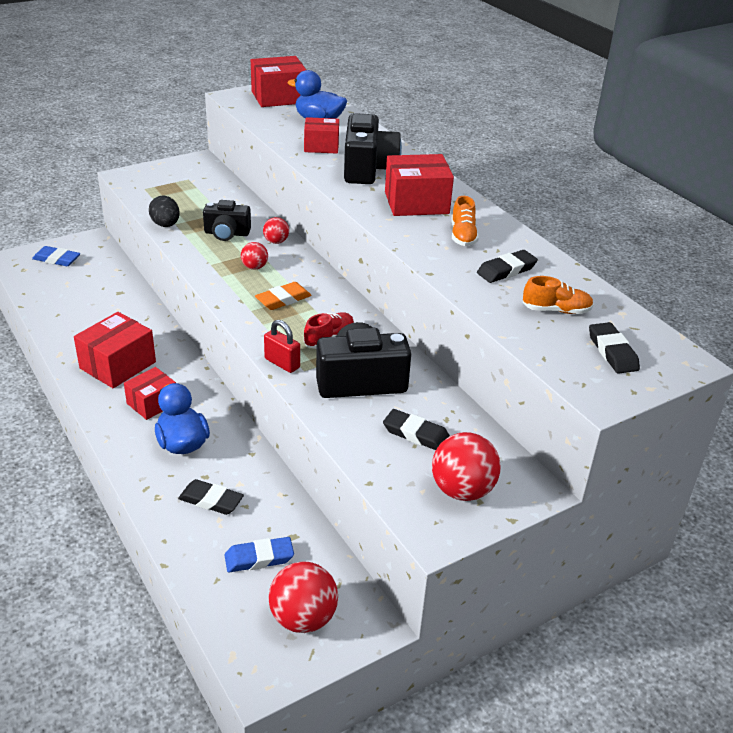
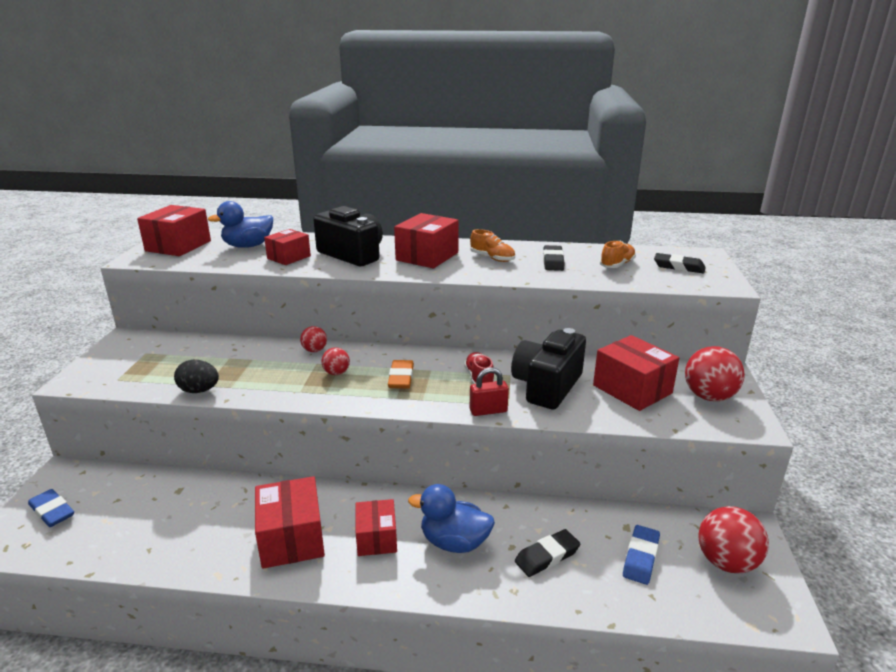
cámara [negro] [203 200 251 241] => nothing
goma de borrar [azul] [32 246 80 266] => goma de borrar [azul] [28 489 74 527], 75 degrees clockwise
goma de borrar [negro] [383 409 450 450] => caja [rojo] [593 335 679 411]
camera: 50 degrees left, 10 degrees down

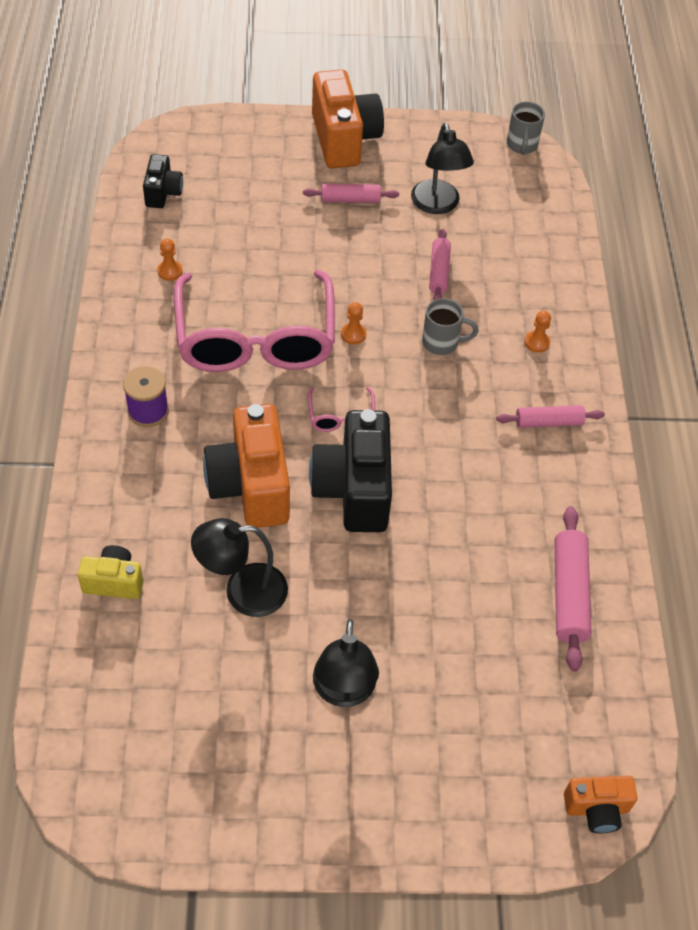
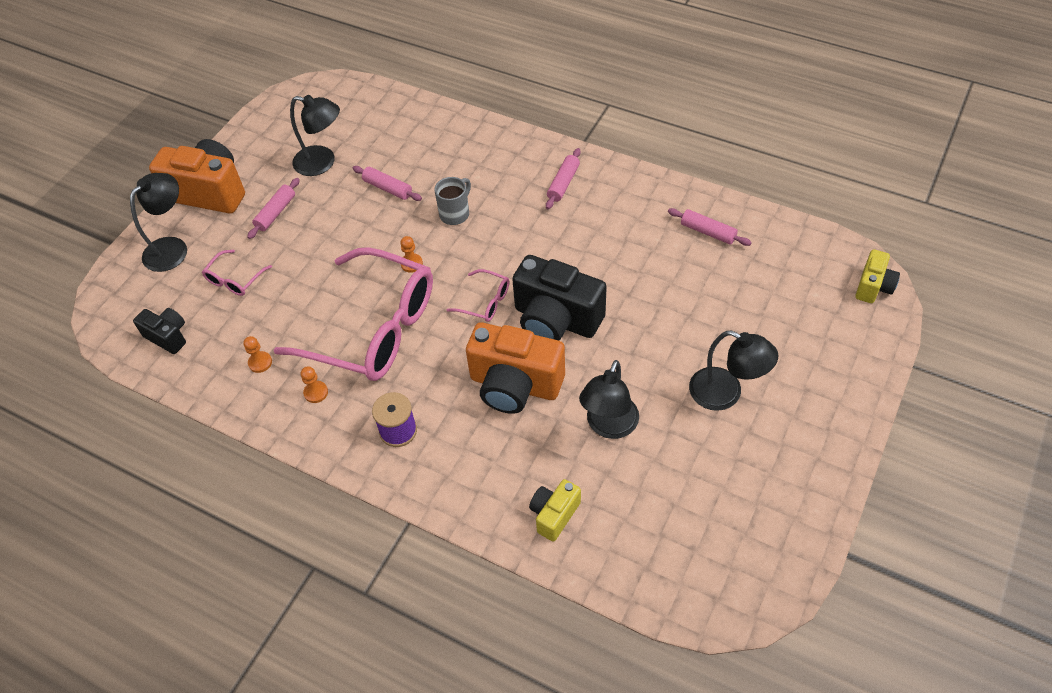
taza [gris] [507 102 545 155] => nothing
peón [naranja] [524 311 551 353] => peón [naranja] [301 366 328 403], move
rodillo [rosa] [555 506 591 671] => rodillo [rosa] [668 208 752 246], x0.65
cámara [naranja] [564 776 638 833] => cámara [amarillo] [855 249 900 303]
nothing => lámpara [negro] [130 173 187 272]
nothing => gafas [rosa] [202 250 272 296]
camera: 55 degrees left, 0 degrees up

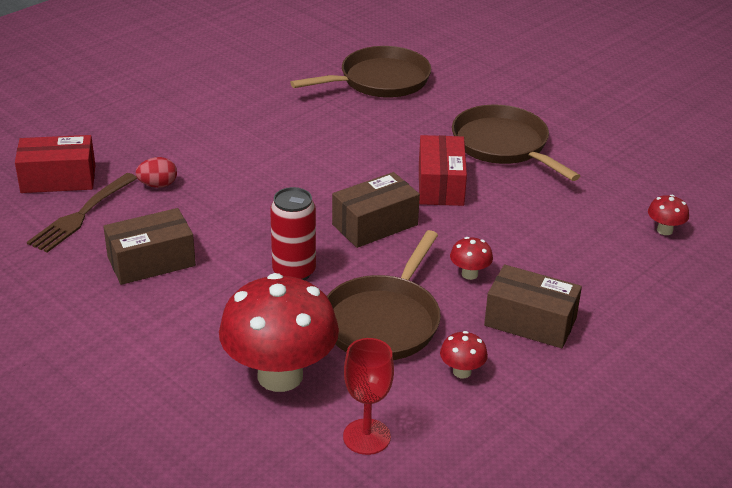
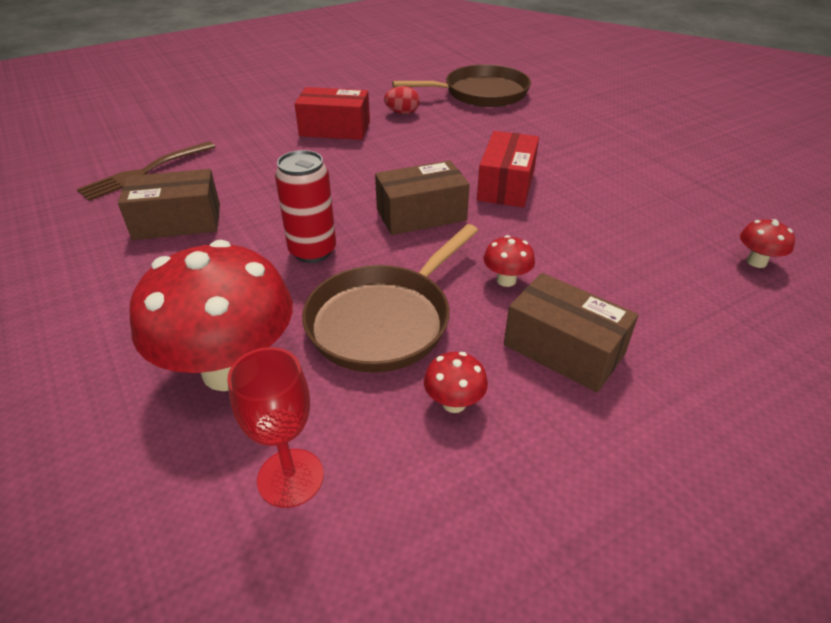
sartén [marrón] [452 105 580 181] => nothing
caja [rojo] [15 135 95 193] => caja [rojo] [295 87 370 140], move
huevo [rojo] [136 157 177 188] => huevo [rojo] [384 86 420 114], move
camera: 15 degrees right, 5 degrees up

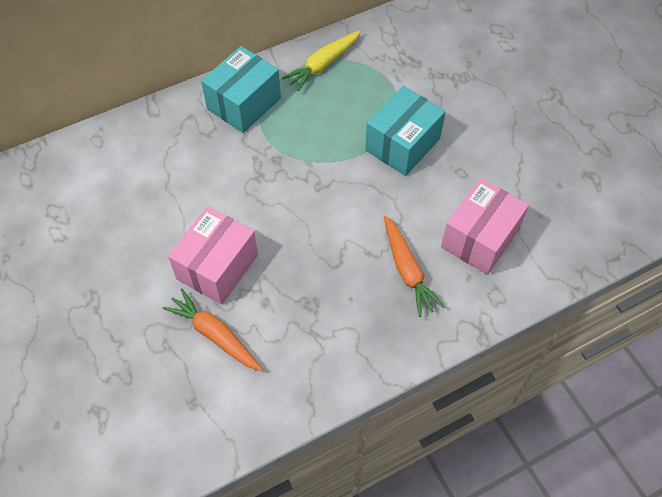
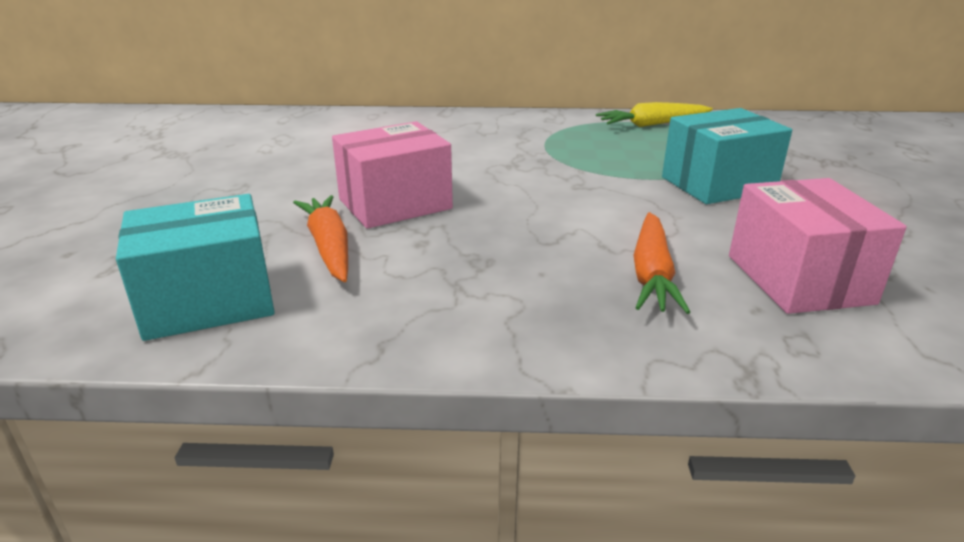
caja [turquesa] [201 46 281 133] => caja [turquesa] [116 194 275 341], move
caja [rosa] [441 178 529 275] => caja [rosa] [729 178 907 314], 75 degrees counterclockwise
camera: 30 degrees right, 30 degrees down

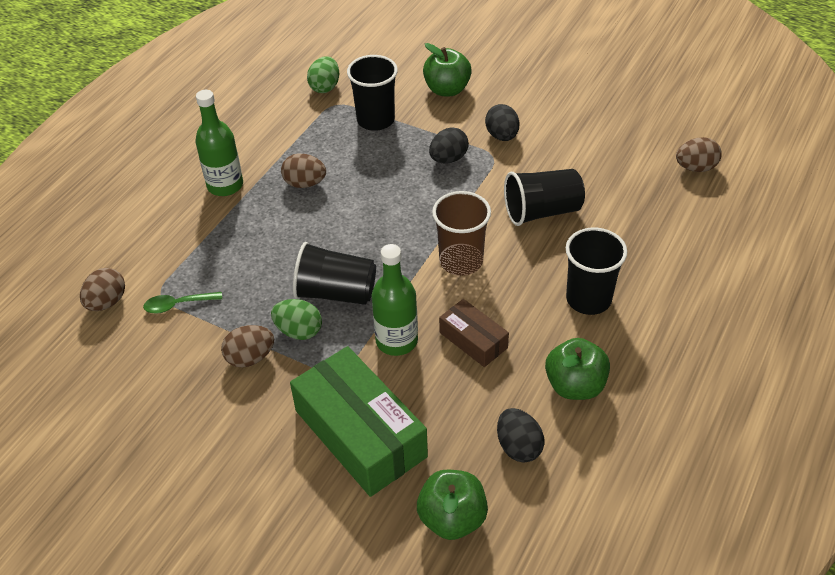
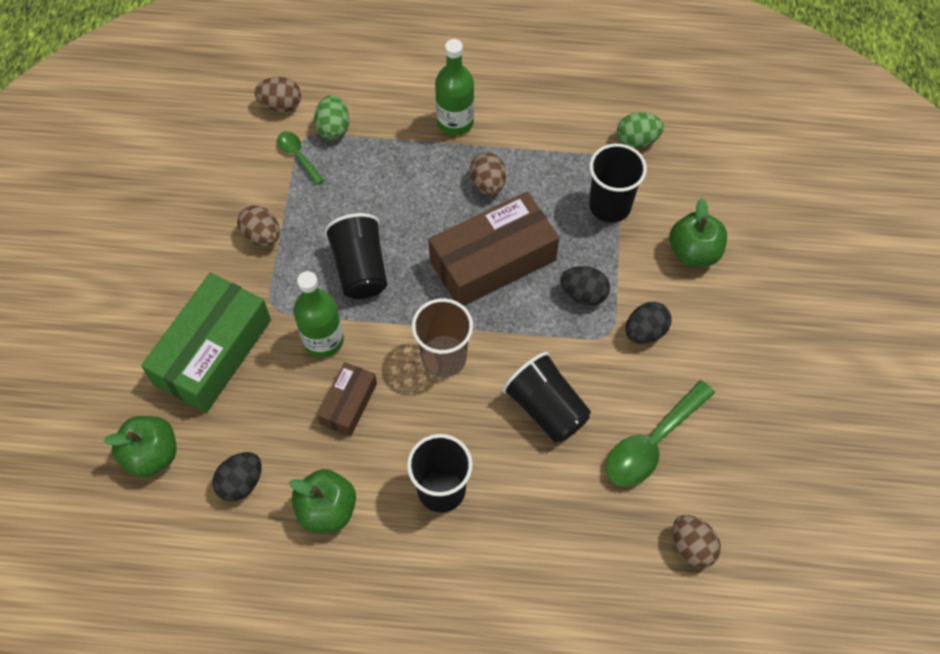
huevo [verde] [271 299 322 340] => huevo [verde] [314 95 349 140], move
nothing => caja [marrón] [428 192 559 306]
nothing => cuchara [verde] [606 380 715 487]
camera: 65 degrees right, 15 degrees up

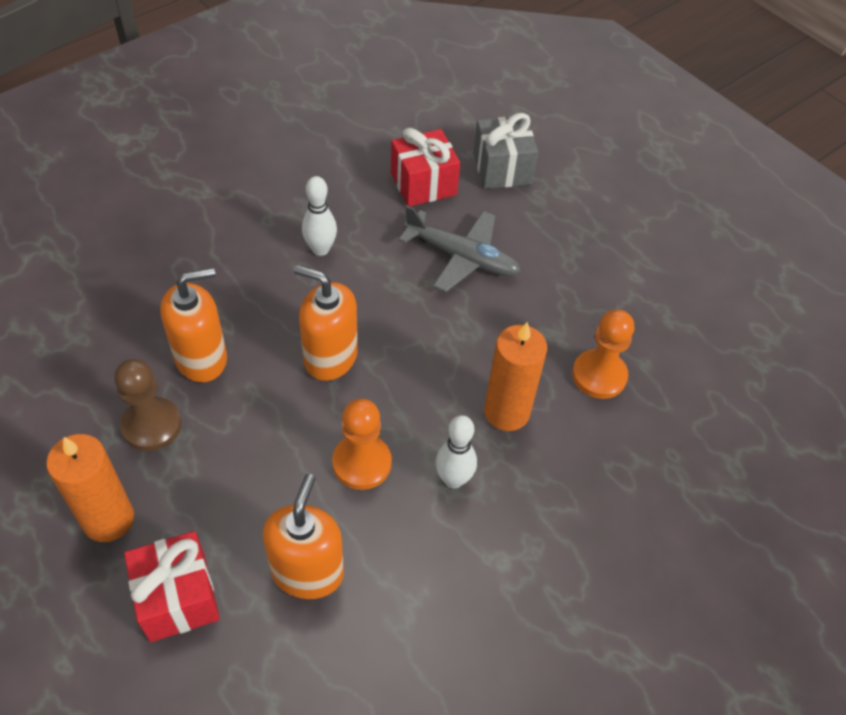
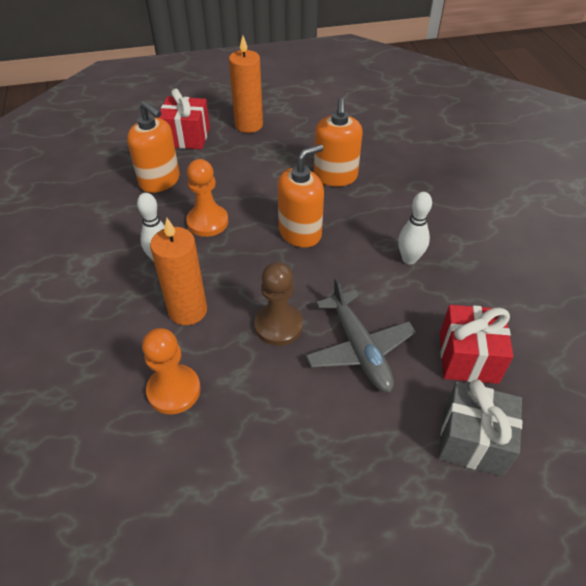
avión [gris] [399 206 521 292] => avión [gris] [306 278 416 392], 75 degrees counterclockwise
peón [marrón] [114 359 181 451] => peón [marrón] [254 262 303 346], move
camera: 120 degrees right, 5 degrees down

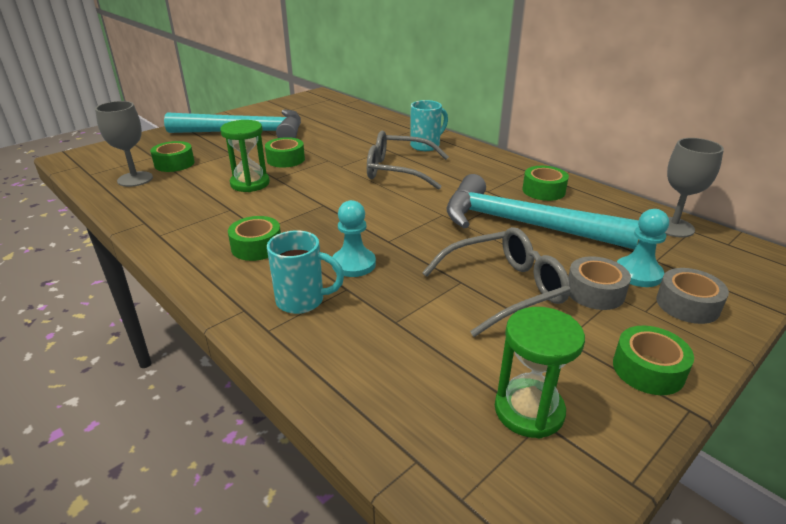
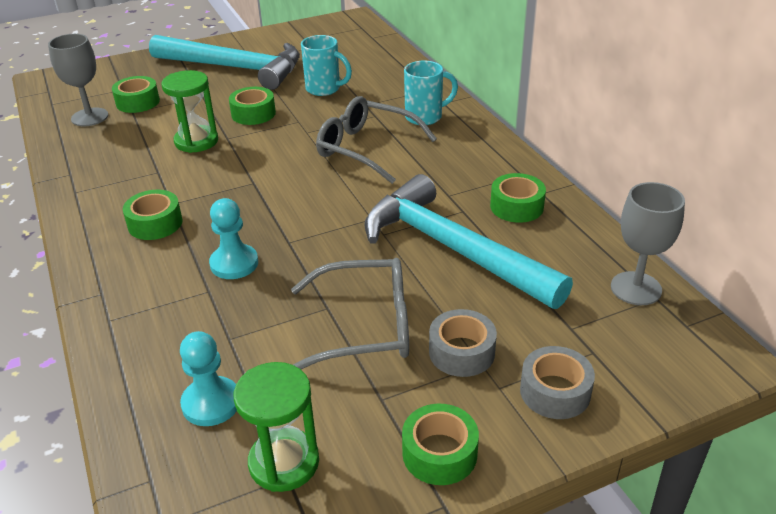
peón [turquesa] [617 209 669 287] => peón [turquesa] [180 331 237 426], move
taza [turquesa] [267 230 344 314] => taza [turquesa] [301 35 352 96], move
camera: 20 degrees right, 5 degrees up

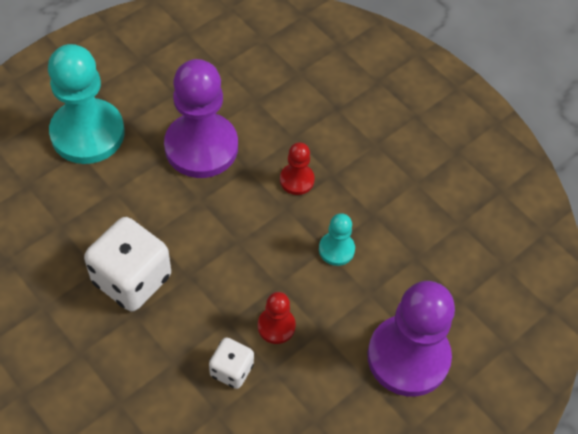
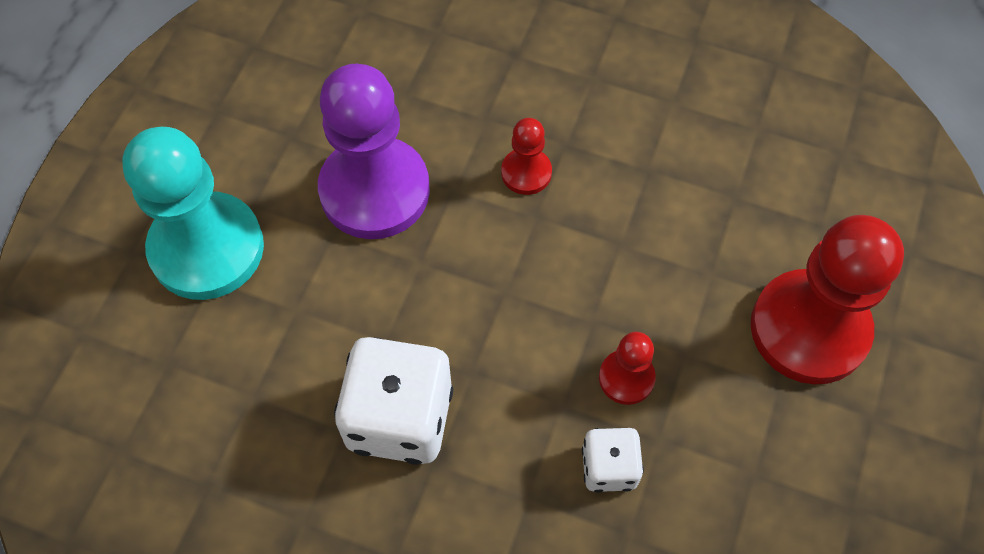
peón [turquesa] [319 213 355 266] => nothing
peón [morado] [367 281 455 397] => peón [rojo] [751 215 904 384]
camera: 25 degrees left, 5 degrees up

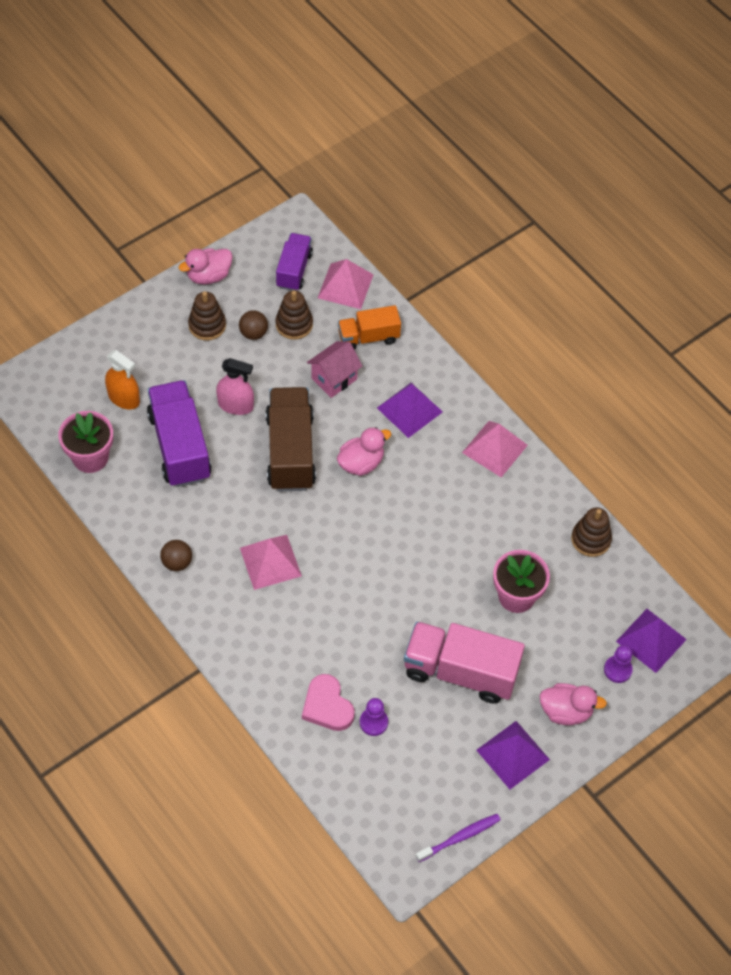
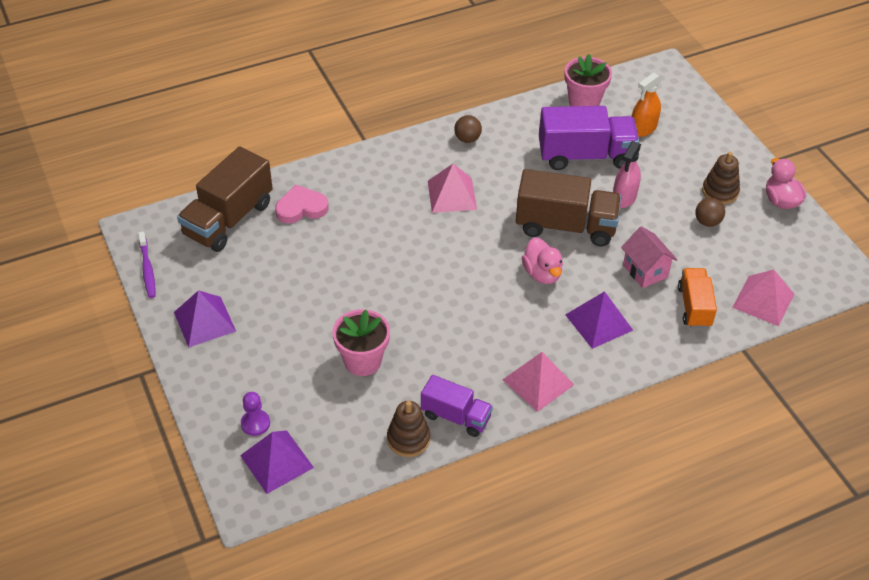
camión [morado] [276 233 313 291] => camión [morado] [421 375 493 437], move
juguete apilable [marrón] [276 290 313 340] => nothing
camión [rosa] [404 621 525 704] => nothing
pato [rosa] [540 683 607 725] => nothing
peón [morado] [360 698 388 736] => nothing
nothing => camión [marrón] [177 146 273 252]
camera: 105 degrees right, 10 degrees down

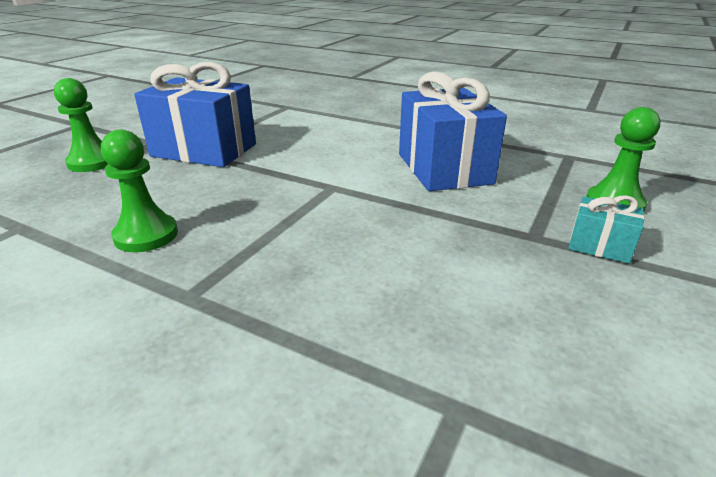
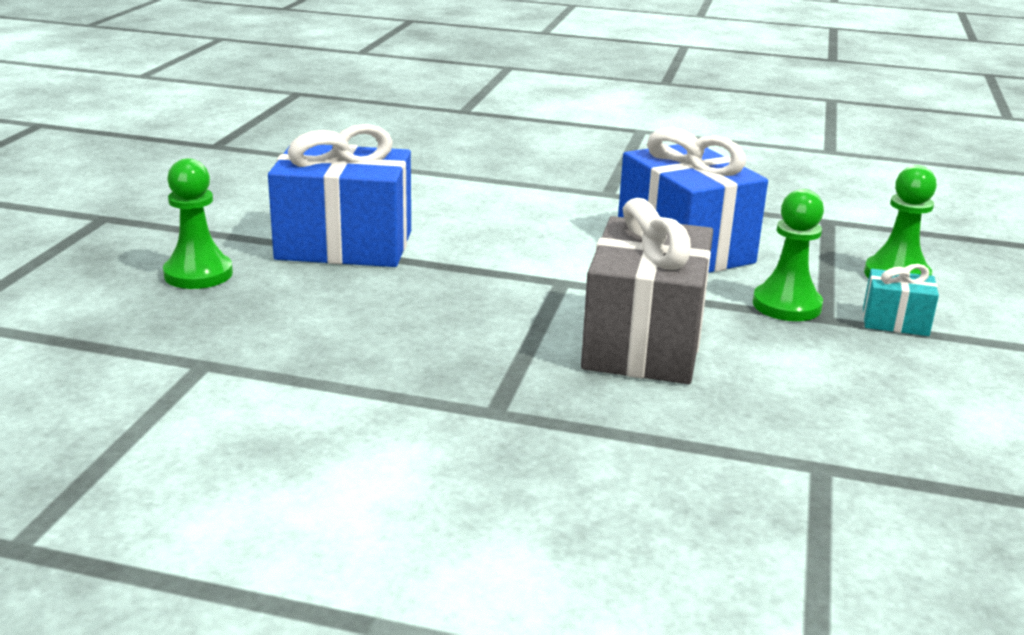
peón [verde] [101 129 178 252] => peón [verde] [753 189 824 321], move
nothing => regalo [gris] [581 198 713 384]
camera: 15 degrees left, 5 degrees down

